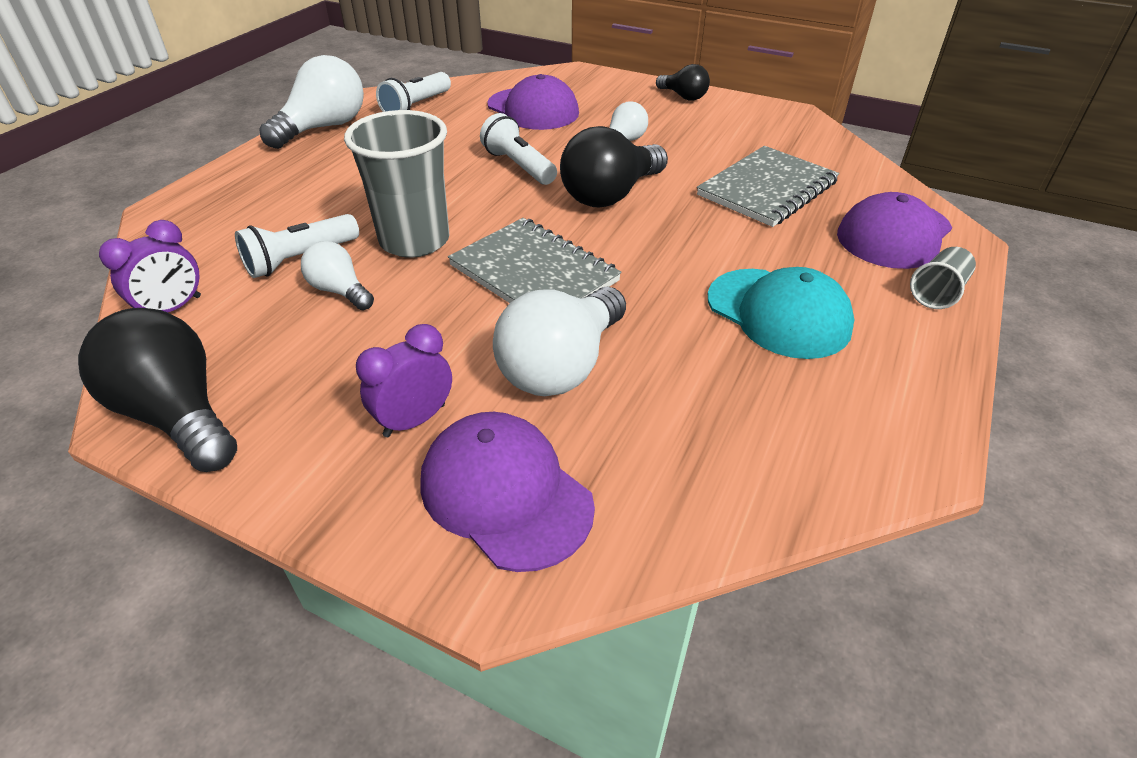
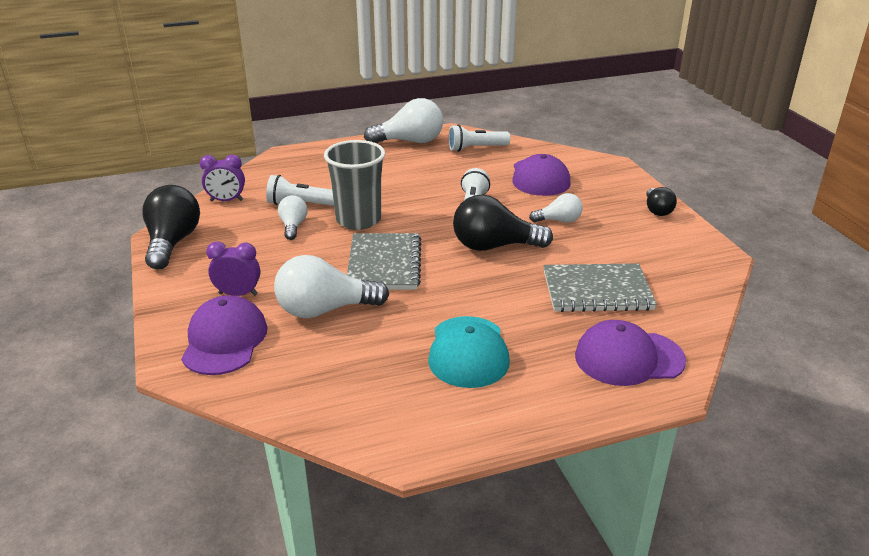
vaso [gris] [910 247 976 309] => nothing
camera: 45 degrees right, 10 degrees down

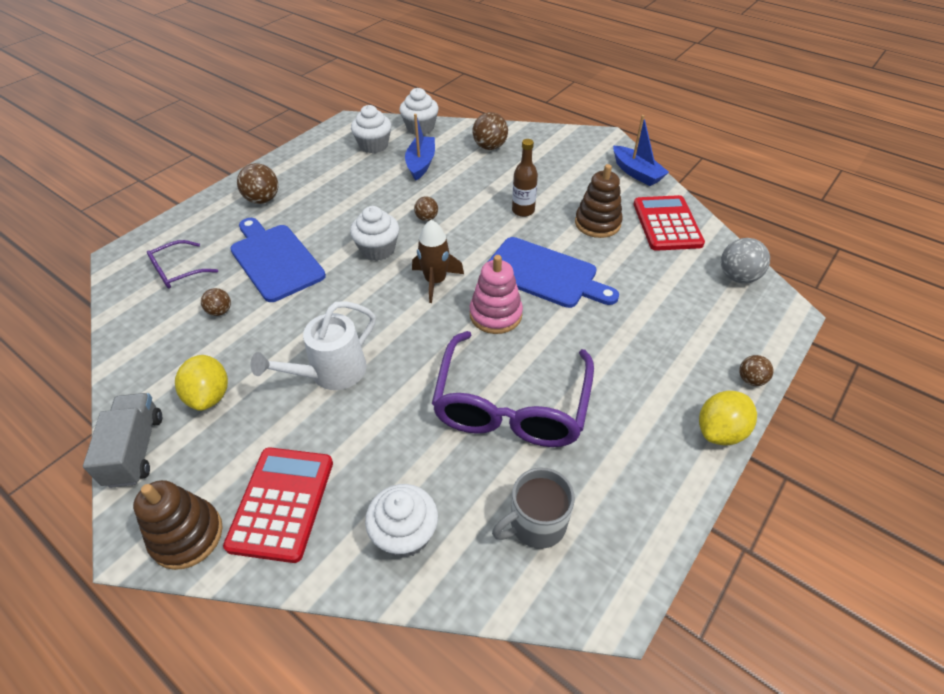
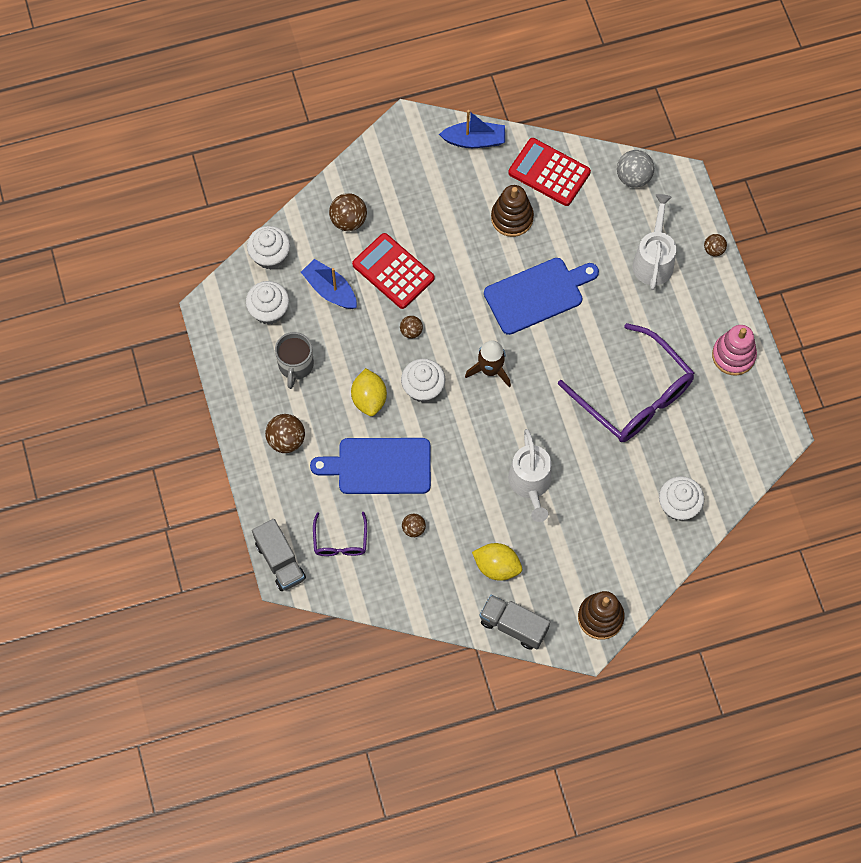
botella [marrón] [512 139 538 217] => nothing
juguete apilable [rosa] [470 255 523 334] => juguete apilable [rosa] [712 325 757 375], move
limón [amarillo] [699 391 757 445] => limón [amarillo] [351 368 387 416], move
calculadora [rojo] [223 447 333 563] => calculadora [rojo] [352 233 435 309], move
taza [gris] [492 467 575 549] => taza [gris] [275 332 314 389], move
nothing => regadera [blanco] [633 194 676 290]
nothing => camión [gris] [252 519 306 591]
camera: 55 degrees left, 20 degrees up

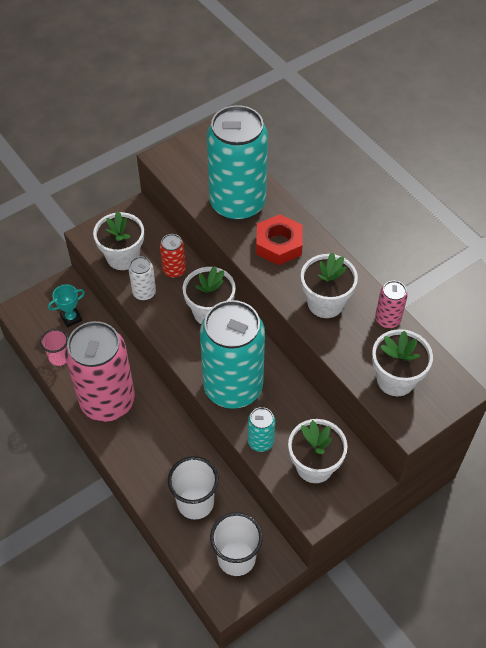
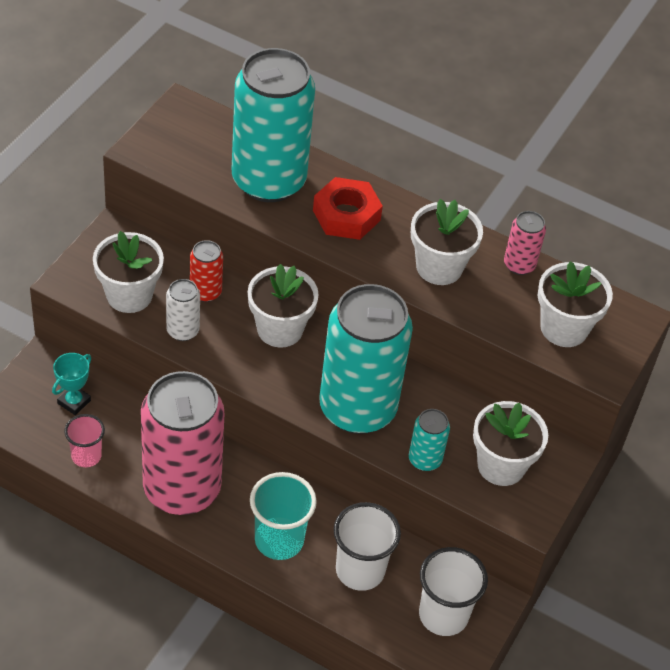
nothing => vaso [turquesa] [250 472 317 560]
camera: 30 degrees left, 5 degrees down

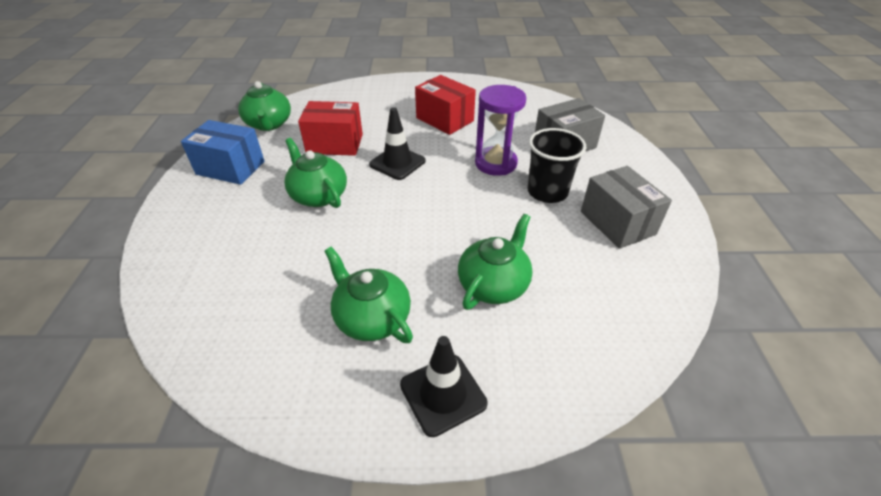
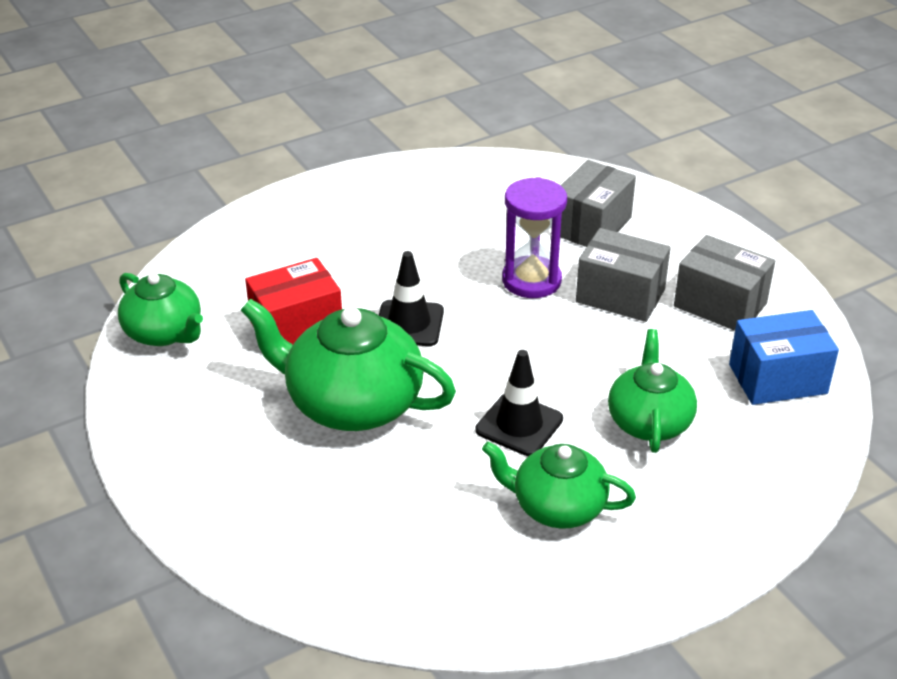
caja [rojo] [415 75 476 135] => nothing
caja [azul] [181 120 265 185] => caja [azul] [729 310 839 405], move
vaso [negro] [528 128 586 203] => caja [gris] [576 228 671 322]
tetera [verde] [284 138 347 208] => tetera [verde] [241 298 456 431], x1.58
cono de tráfico [negro] [400 336 488 437] => cono de tráfico [negro] [475 350 563 456], move
camera: 30 degrees left, 5 degrees down

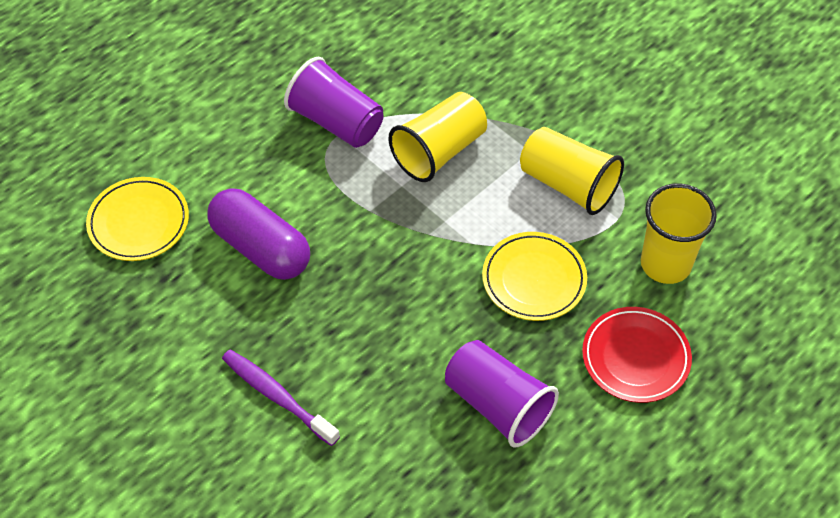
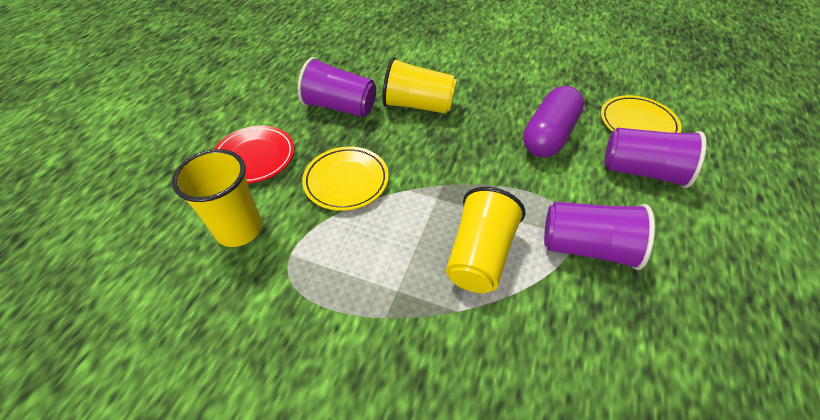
vaso [amarillo] [520 127 624 215] => vaso [amarillo] [382 57 457 114], move
cápsula [morado] [207 189 310 280] => cápsula [morado] [523 86 584 157], 75 degrees counterclockwise
cepillo de dientes [morado] [222 350 340 446] => nothing
nothing => vaso [morado] [604 128 707 188]
camera: 155 degrees right, 5 degrees down

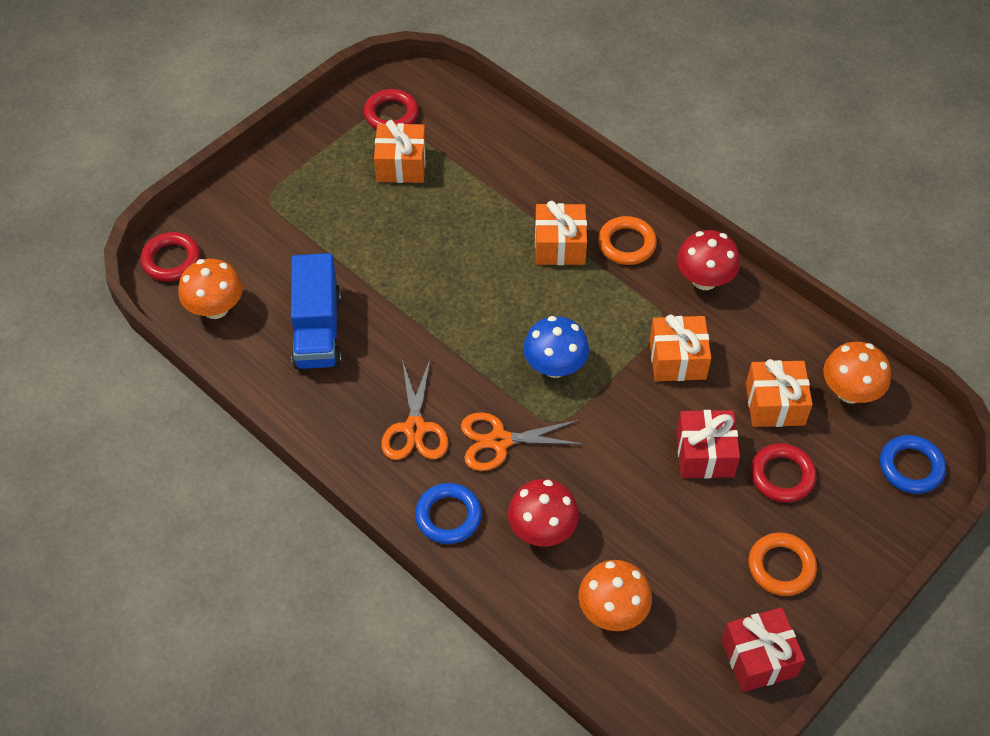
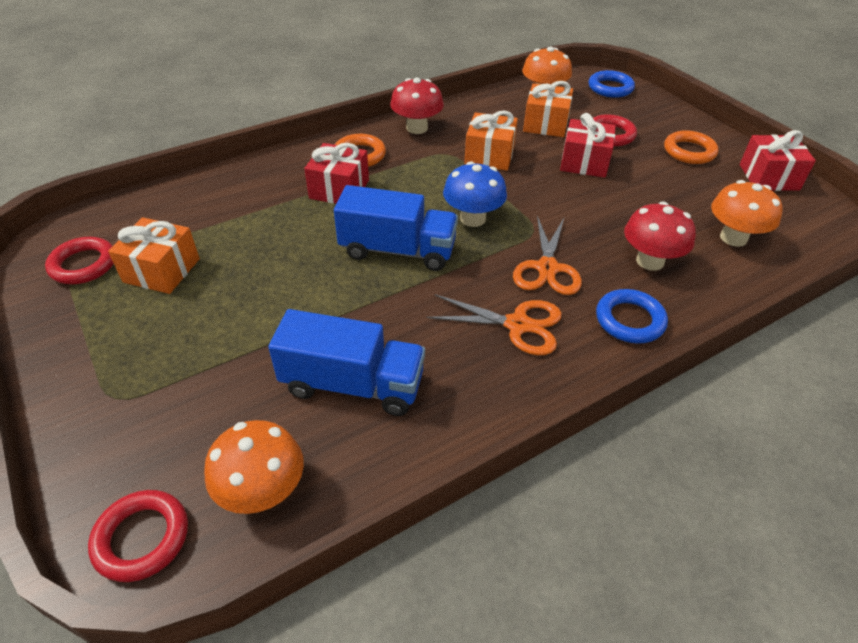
regalo [naranja] [535 201 587 265] => regalo [rojo] [304 143 369 204]
nothing => camión [azul] [334 185 458 271]
camera: 75 degrees left, 10 degrees down

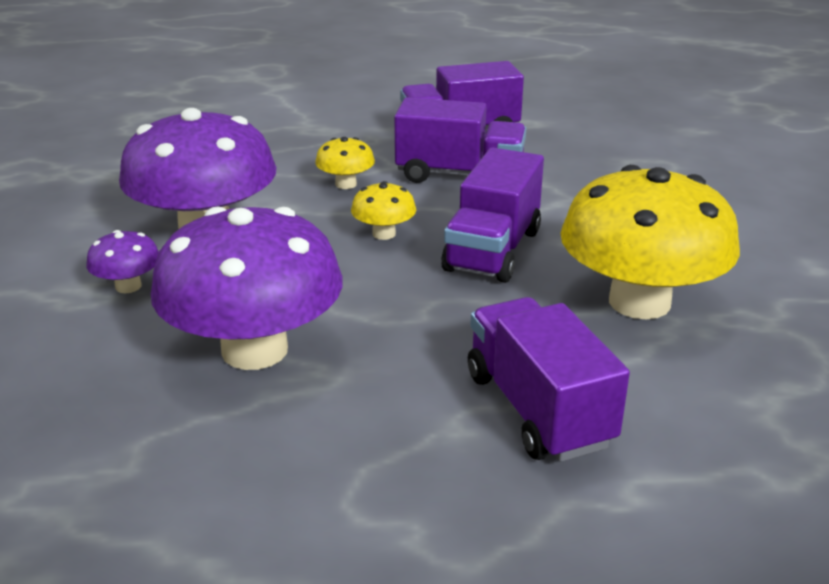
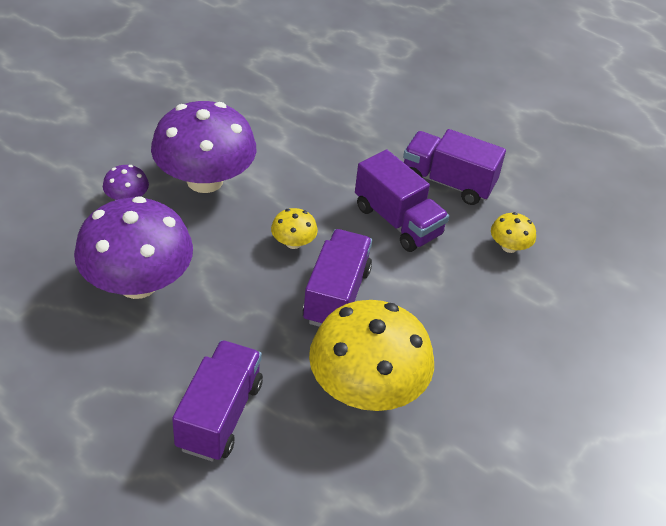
seta [amarillo] [315 137 375 189] => seta [amarillo] [491 212 536 253], move
camión [morado] [441 148 544 283] => camión [morado] [302 229 372 327], 135 degrees clockwise
camera: 35 degrees right, 15 degrees up

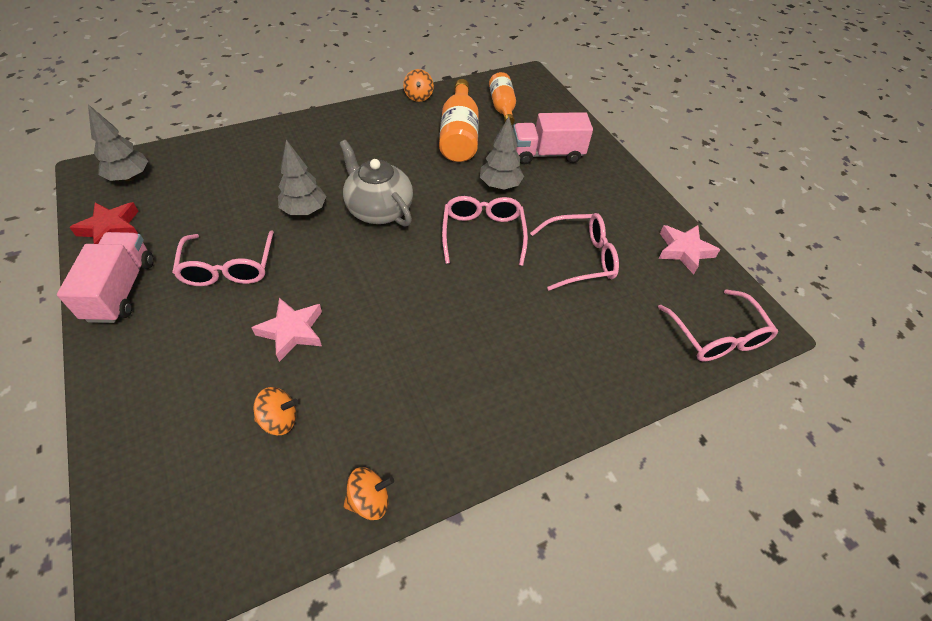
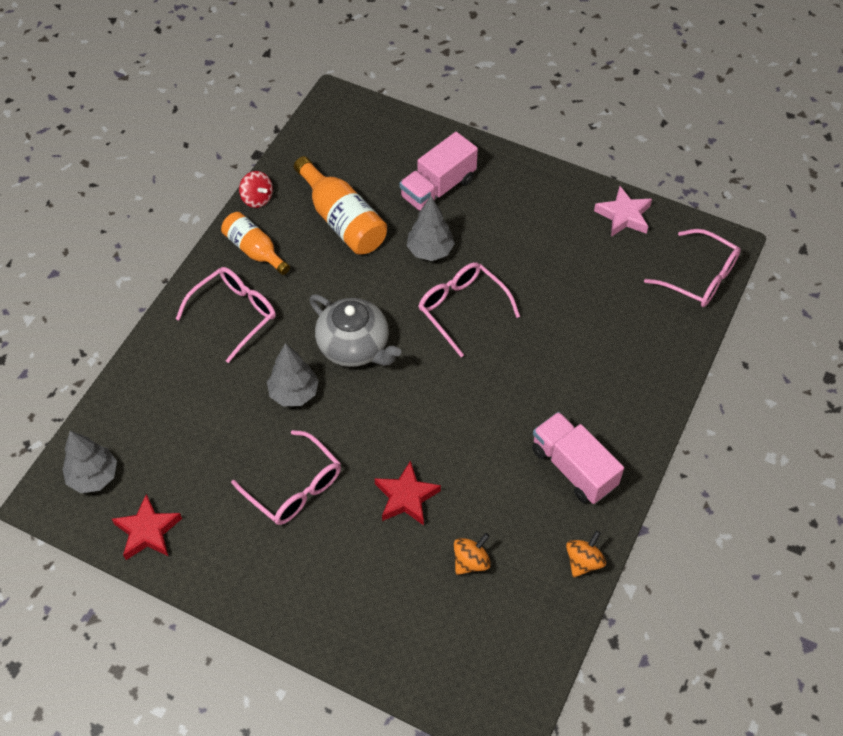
peonza [naranja] [403 69 434 102] => peonza [rojo] [239 171 273 208]
botella [naranja] [489 72 516 125] => botella [naranja] [221 212 290 275], move
tetera [gris] [339 140 413 227] => tetera [gris] [309 294 401 367], 150 degrees counterclockwise
gafas [rosa] [530 213 619 291] => gafas [rosa] [176 267 276 363], move
camión [rosa] [57 232 154 323] => camión [rosa] [532 412 624 504], move
estrella [rosa] [251 298 322 362] => estrella [rojo] [374 460 441 525]
camera: 35 degrees left, 5 degrees up

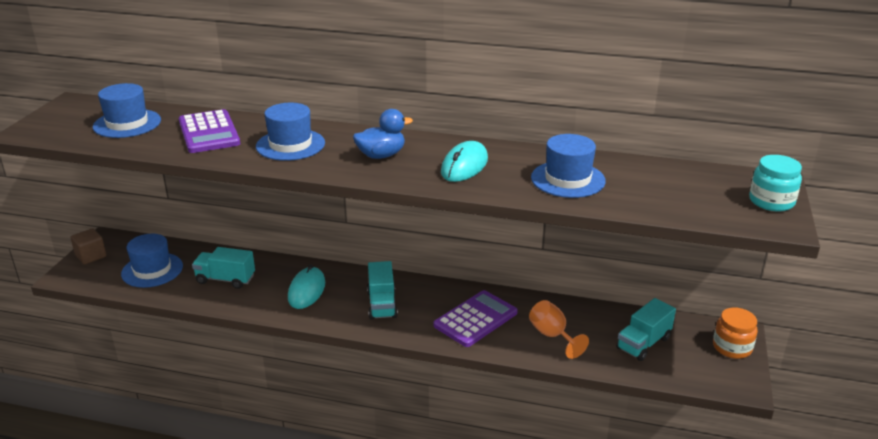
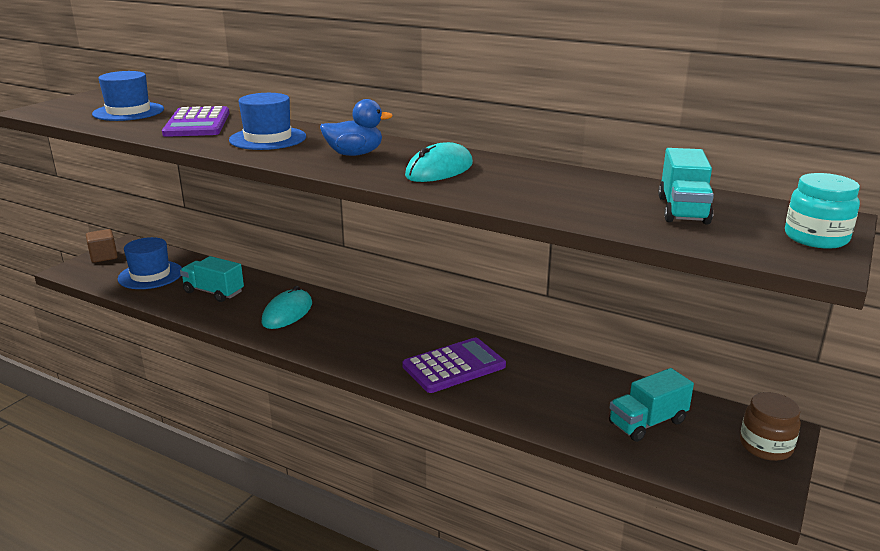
sombrero [azul] [531 134 606 198] => nothing
camión [turquesa] [367 261 398 320] => camión [turquesa] [658 148 714 225], move
copa [naranja] [529 300 589 359] => nothing
tarro [naranja] [713 307 758 359] => tarro [marrón] [740 392 801 461]
camera: 15 degrees right, 5 degrees down

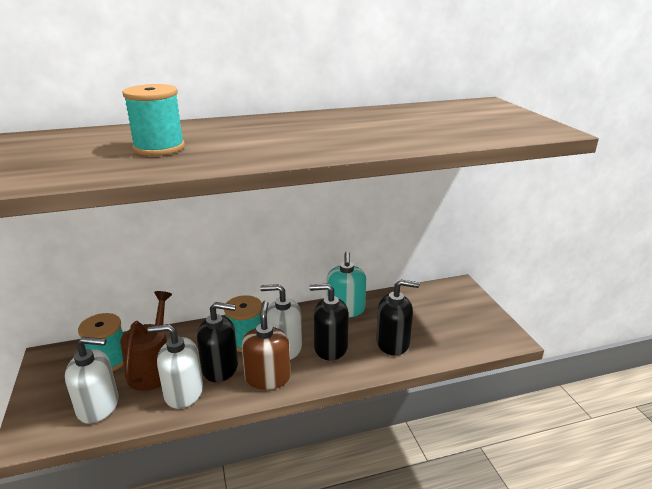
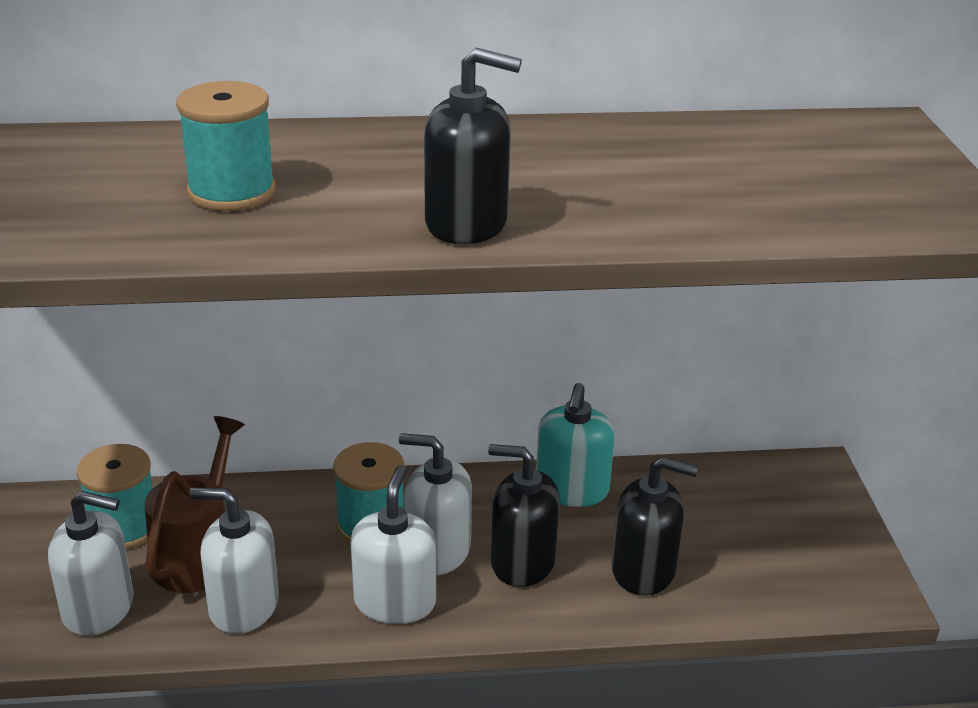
dispensador de jabón [marrón] [242 300 291 390] => dispensador de jabón [blanco] [351 465 436 624]
dispensador de jabón [negro] [197 302 238 382] => dispensador de jabón [negro] [424 48 522 244], move
camera: 10 degrees right, 5 degrees up

